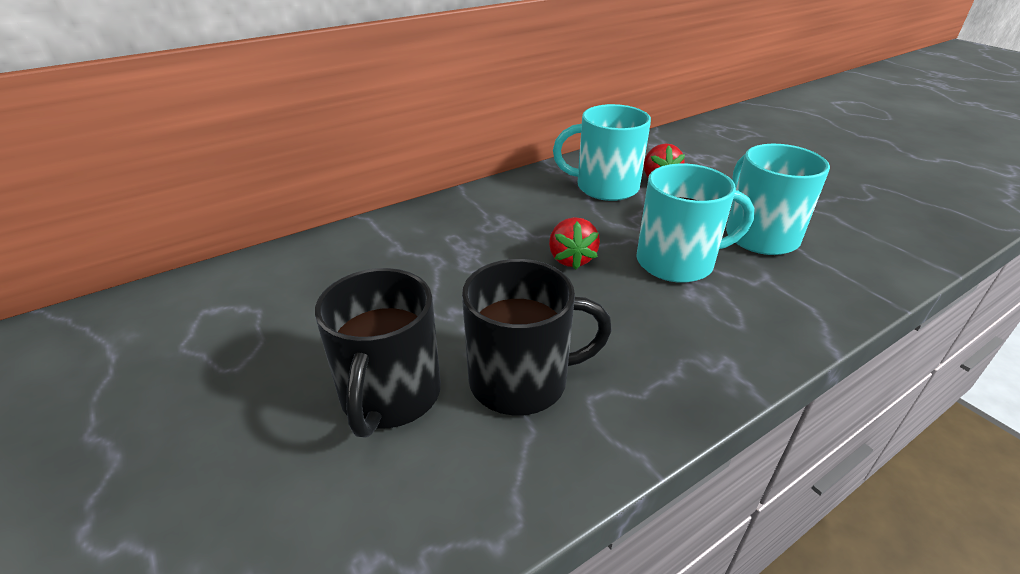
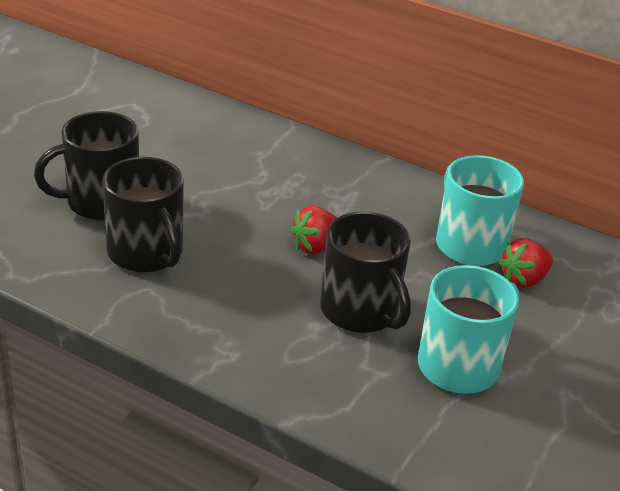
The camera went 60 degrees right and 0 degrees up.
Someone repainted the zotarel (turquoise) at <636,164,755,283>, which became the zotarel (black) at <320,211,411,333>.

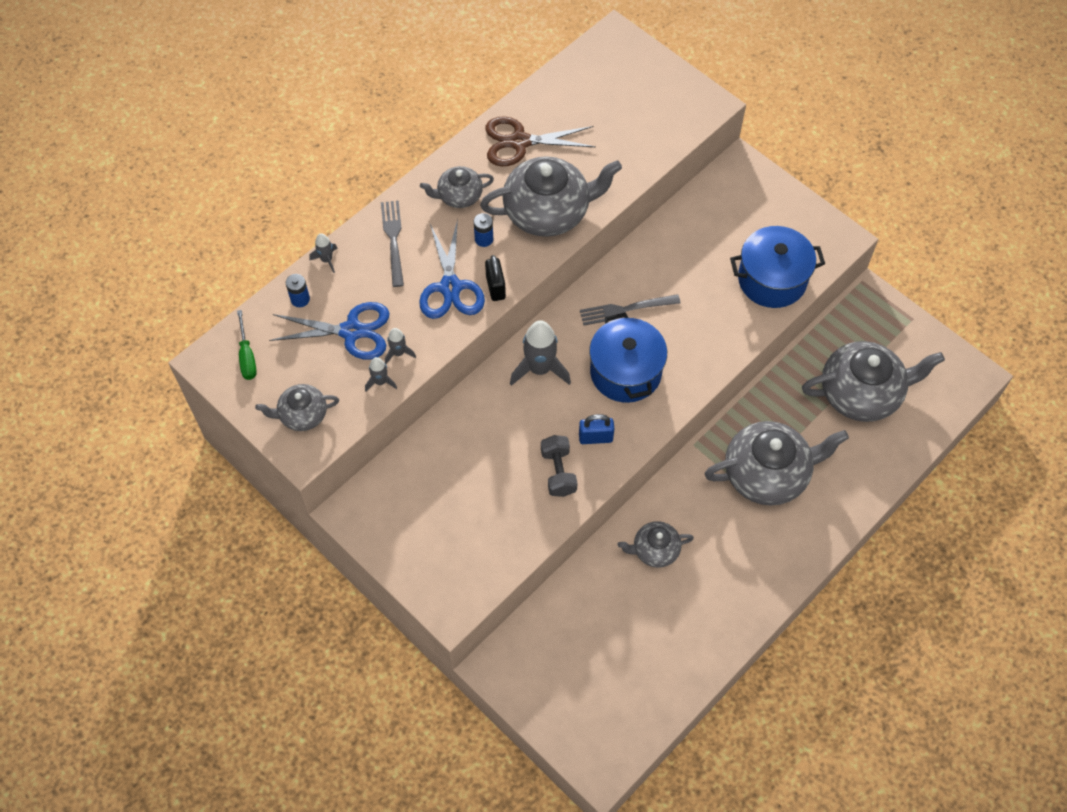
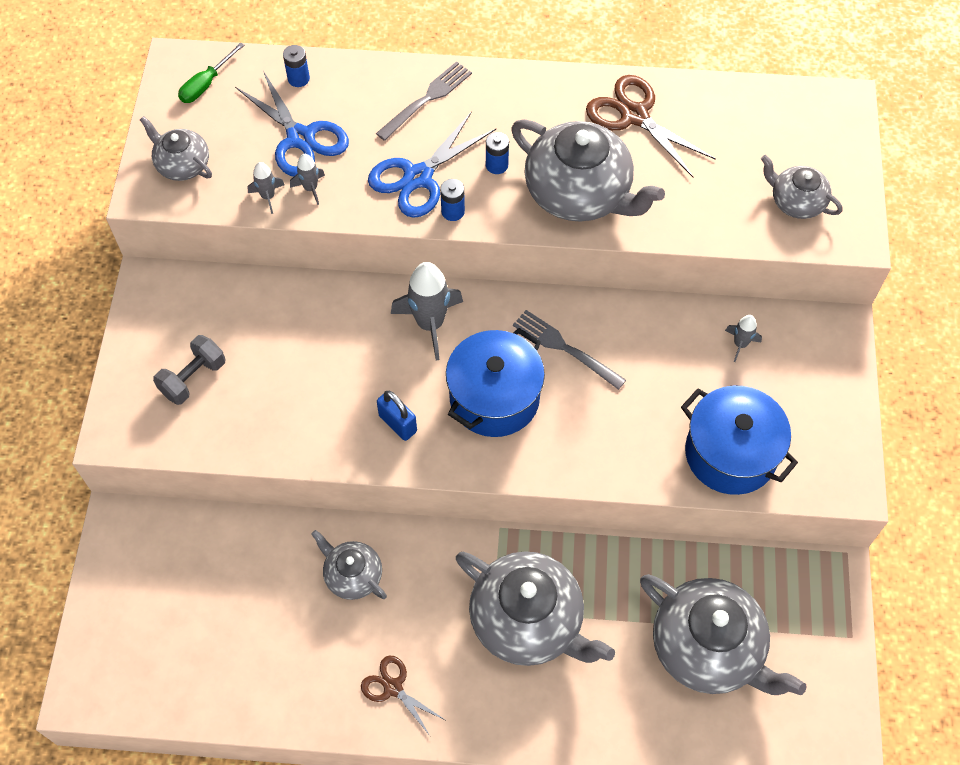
The camera went 50 degrees right and 0 degrees up.
Someone carried the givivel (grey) from <310,233,337,273> to <725,315,762,362>.
Someone carried the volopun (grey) from <420,166,494,208> to <761,155,843,219>.
Someone swapped the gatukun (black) at <485,255,506,301> for the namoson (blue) at <440,179,465,221>.
Someone carried the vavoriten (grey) from <541,435,577,497> to <153,335,225,405>.
Someone put down the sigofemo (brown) at <361,656,445,736>.

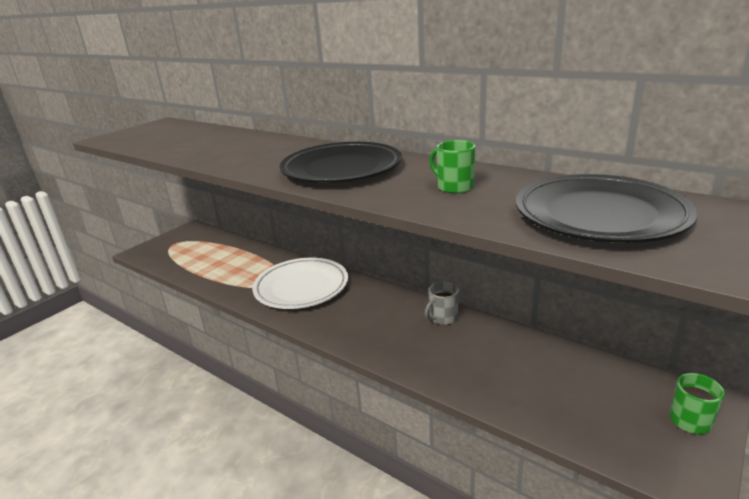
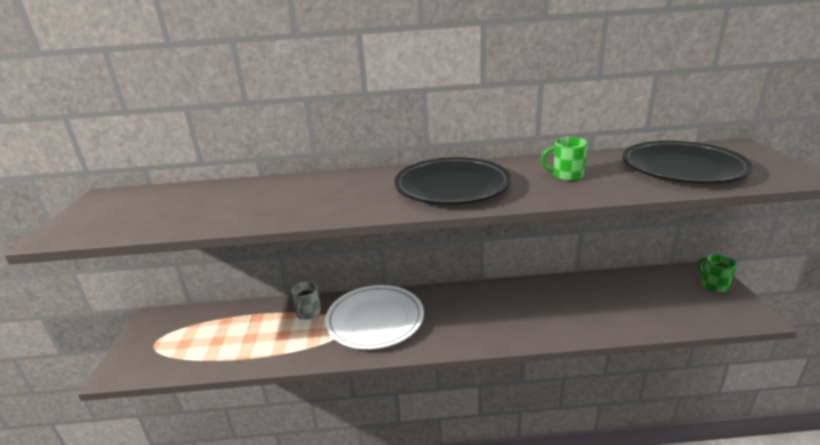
The camera went 40 degrees left and 0 degrees up.
Someone carried the zotarel (grey) from <425,282,459,325> to <291,281,321,320>.

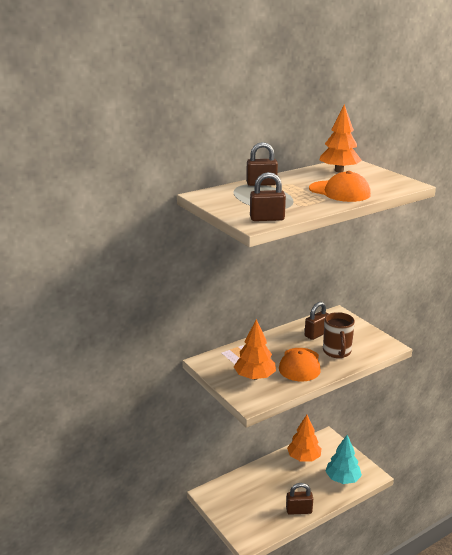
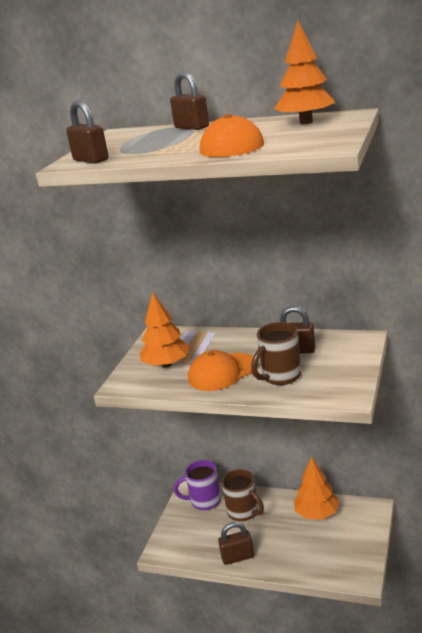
The camera went 55 degrees right and 0 degrees up.
Someone rotated the gatukun (brown) at <286,483,313,515> by 60 degrees counterclockwise.
Someone took away the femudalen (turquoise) at <325,435,362,484>.
Someone put down the zotarel (purple) at <174,460,221,510>.
Someone put down the zotarel (brown) at <221,469,264,521>.

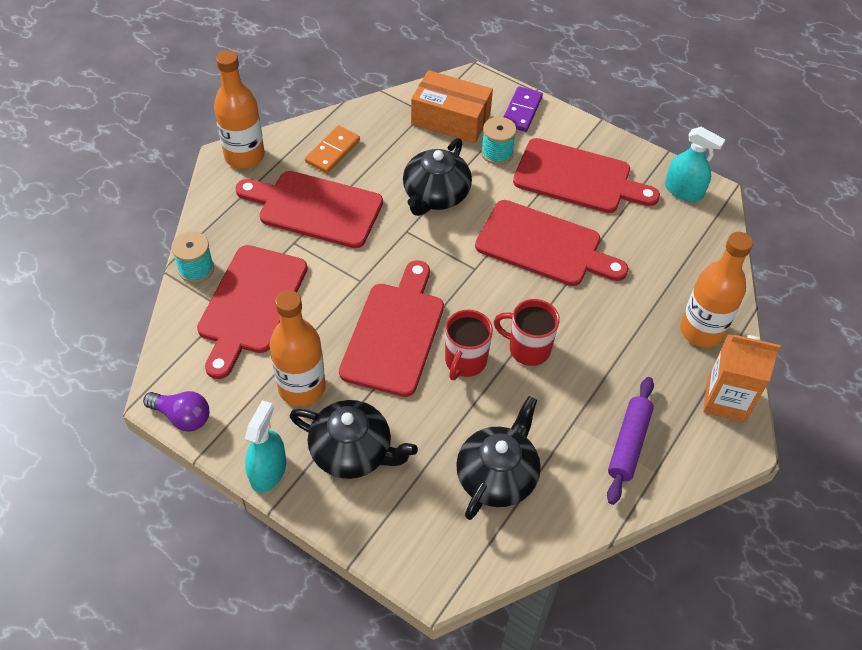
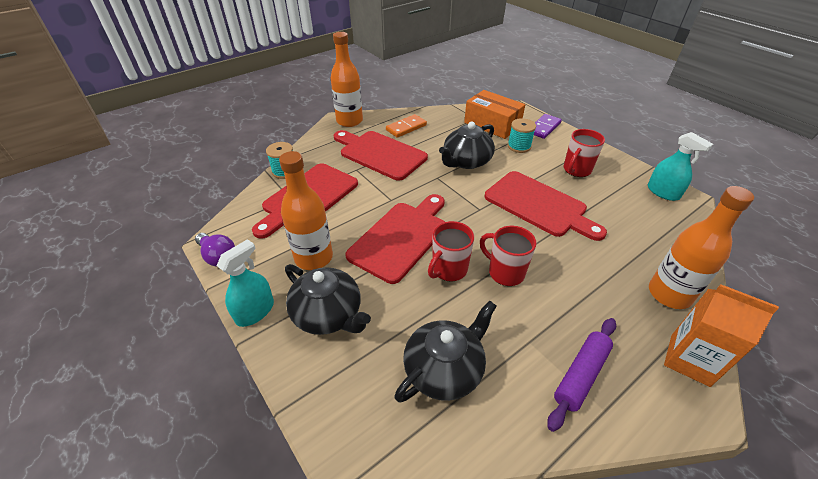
The camera went 20 degrees right and 10 degrees down.
Someone swapped the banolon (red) at <513,138,660,213> for the zotarel (red) at <564,129,605,177>.

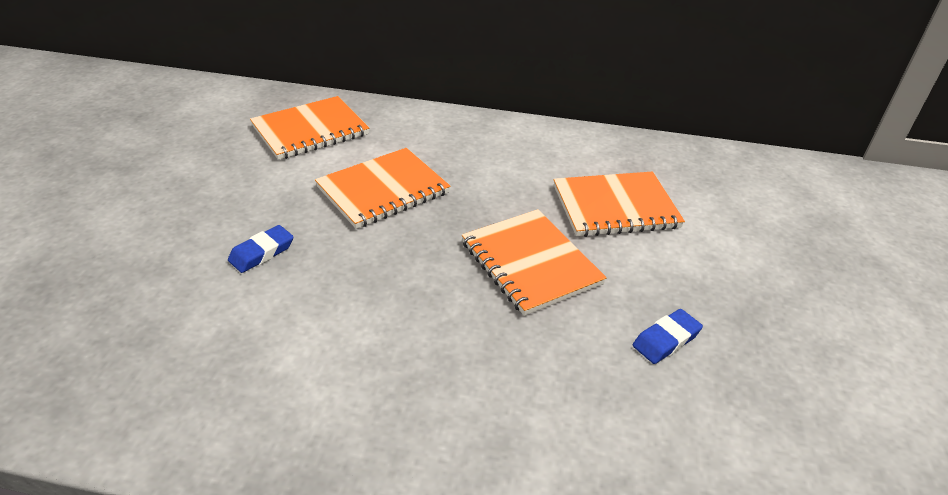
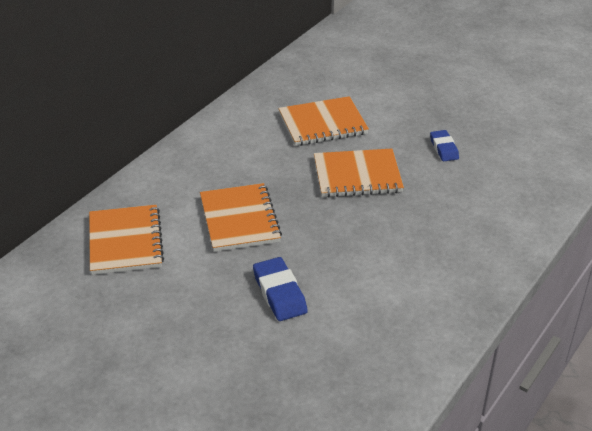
The camera went 65 degrees left and 0 degrees up.
Someone scaled the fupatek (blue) at <228,225,294,273> by 1.51.
Someone rotated the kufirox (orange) at <554,171,685,237> by 60 degrees clockwise.

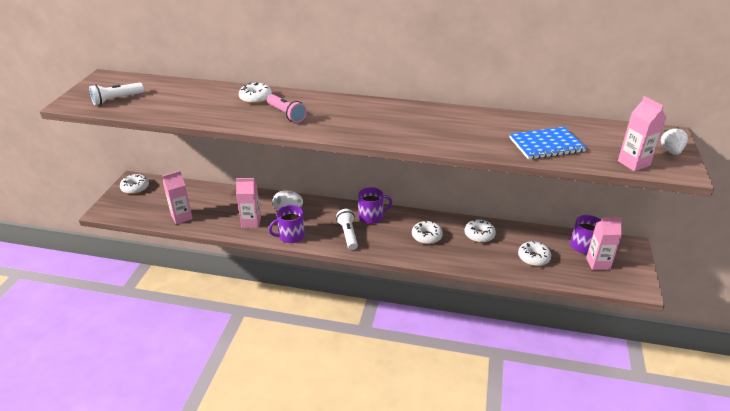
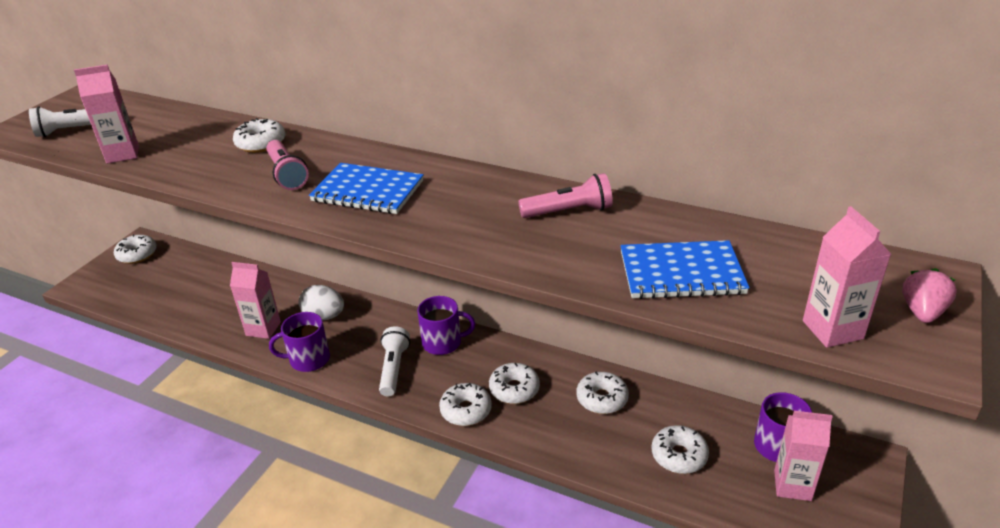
The camera went 15 degrees right and 0 degrees up.
Someone carried the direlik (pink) from <163,171,193,224> to <74,65,139,163>.
Someone repainted the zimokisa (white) at <661,127,688,155>, which became the zimokisa (pink) at <902,268,957,323>.
Someone put down the kufirox (blue) at <309,163,424,214>.
Someone put down the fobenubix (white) at <439,383,492,426>.
Someone put down the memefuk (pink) at <518,173,613,218>.

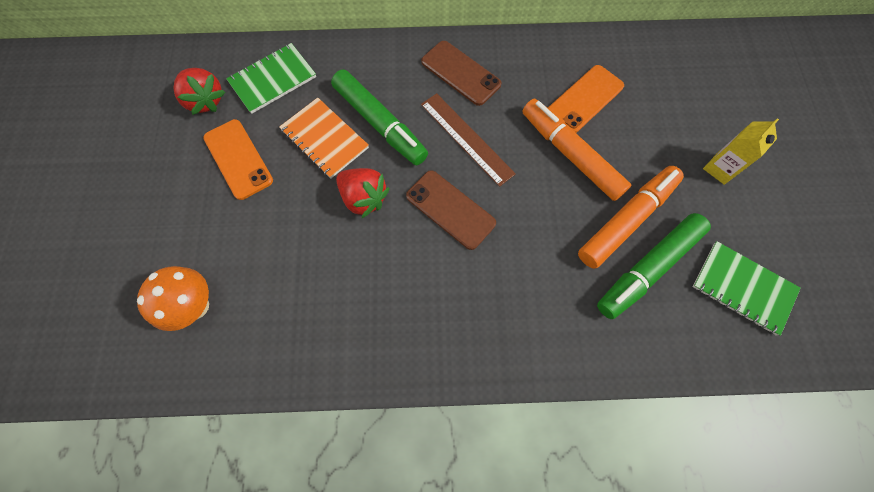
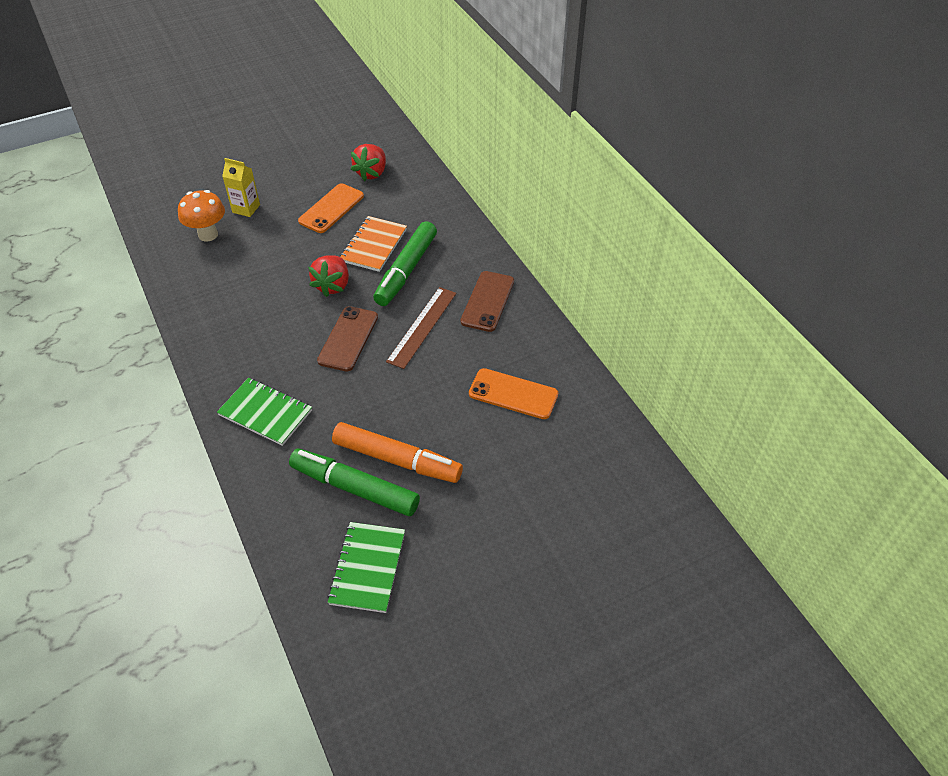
The camera went 65 degrees right and 20 degrees down.
Someone carried the kufirox (green) from <226,43,316,114> to <217,378,312,446>.
Someone took away the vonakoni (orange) at <522,98,631,201>.
Someone carried the direlik (yellow) from <703,118,779,185> to <222,158,260,217>.

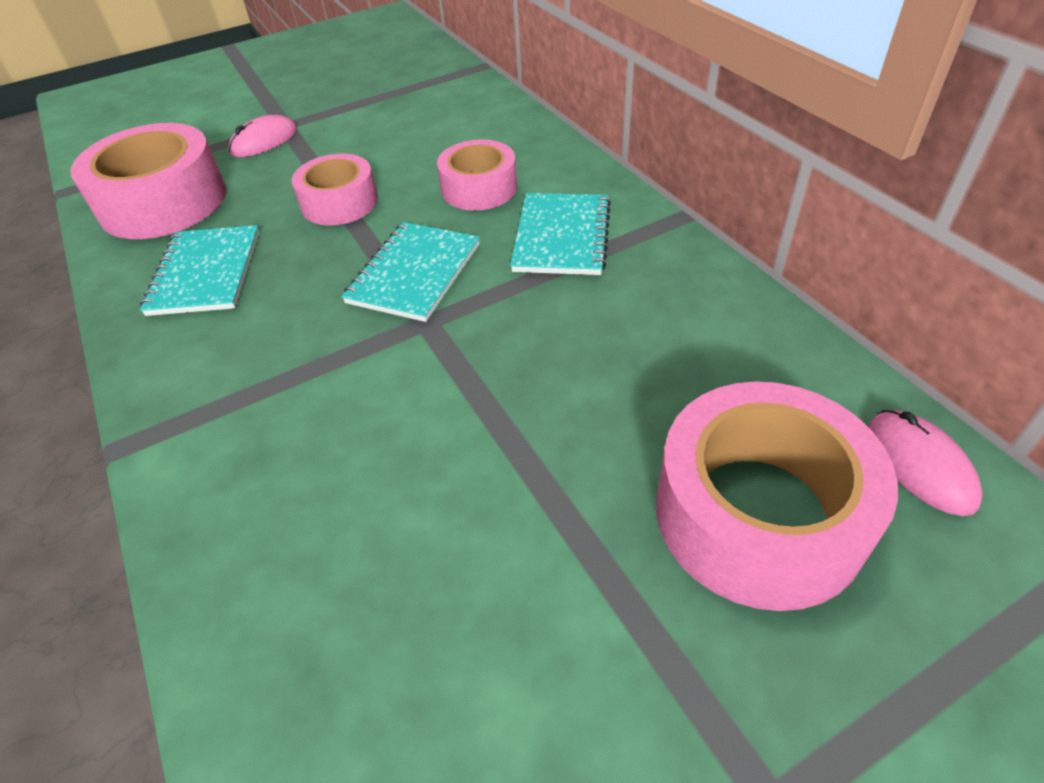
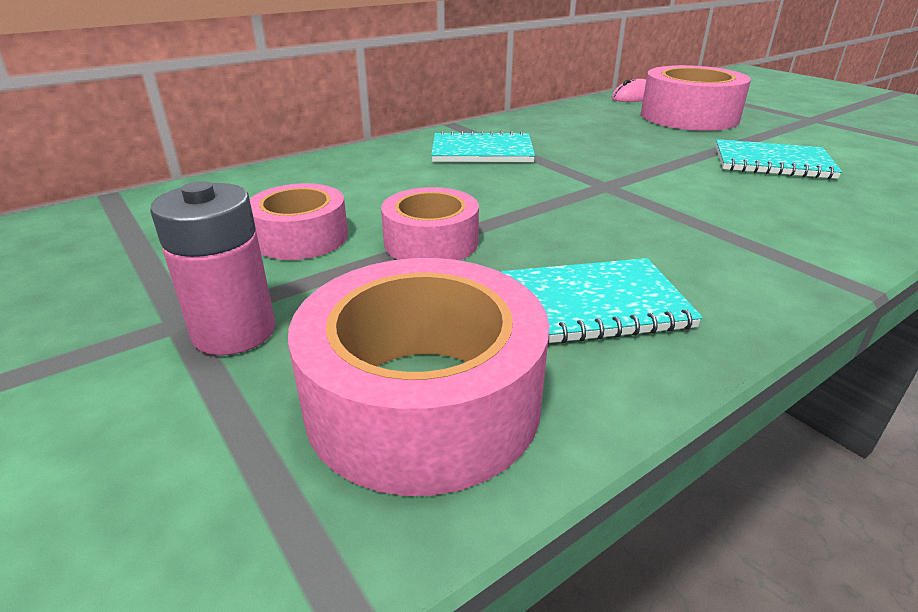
The camera went 100 degrees left and 15 degrees down.
Someone swapped the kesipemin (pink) at <228,115,297,157> for the namoson (pink) at <150,181,276,355>.
Someone carried the kufirox (turquoise) from <342,222,480,322> to <716,139,842,179>.
Someone carried the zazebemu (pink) from <437,139,517,211> to <250,183,348,260>.

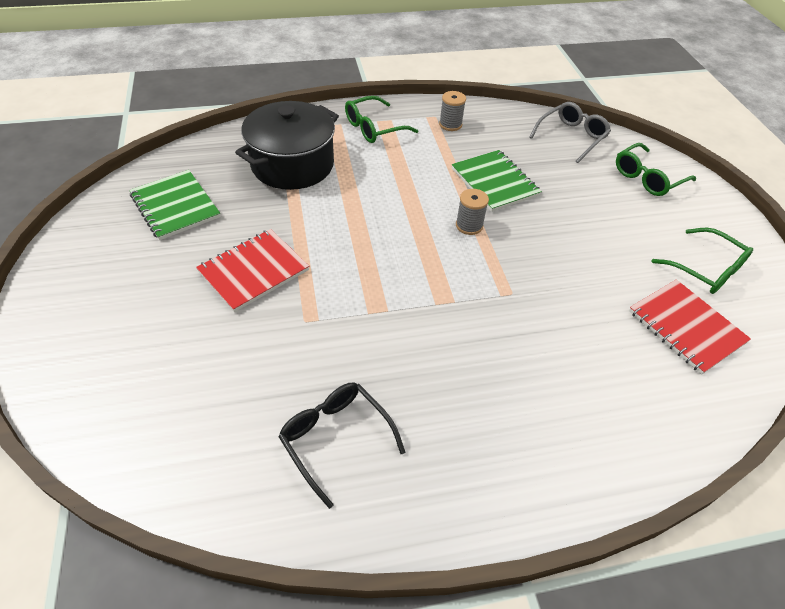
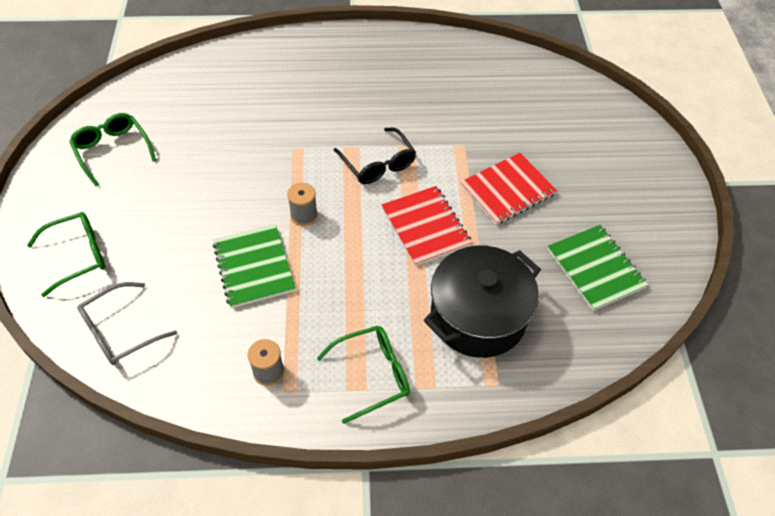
The camera went 170 degrees left and 5 degrees up.
Someone carried the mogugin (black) from <278,382,405,509> to <334,127,416,184>.
Someone carried the kufirox (red) from <629,280,751,375> to <382,186,472,266>.

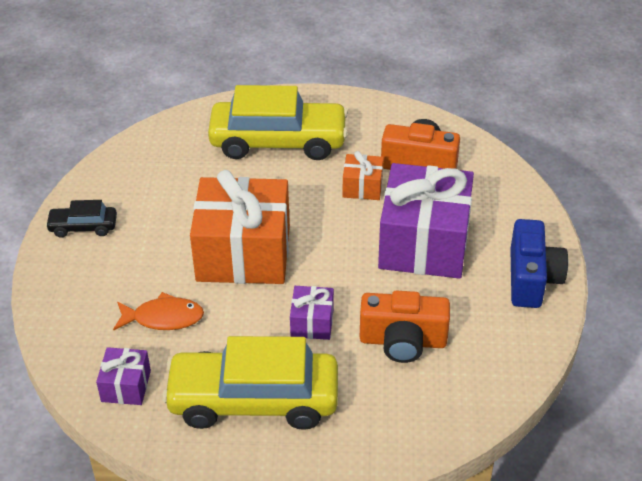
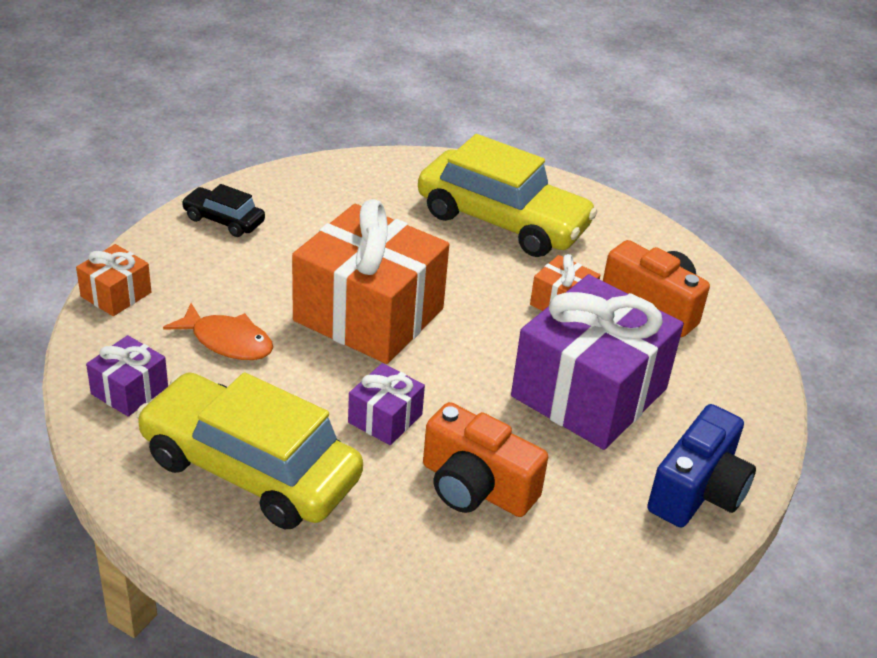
The camera went 25 degrees right and 5 degrees down.
Someone put down the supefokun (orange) at <76,244,151,316>.

